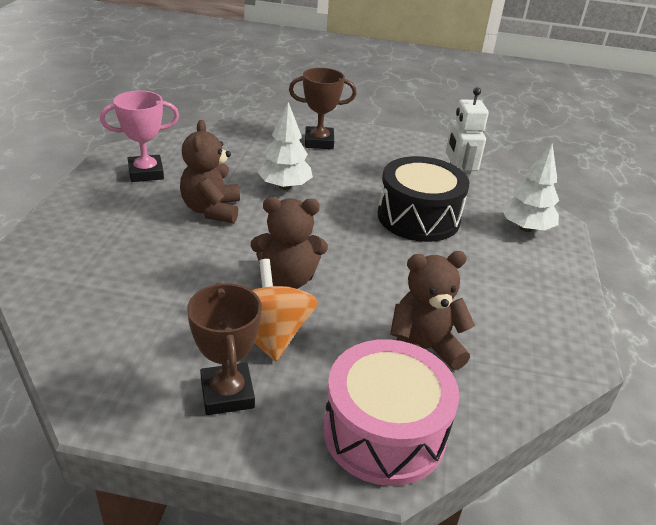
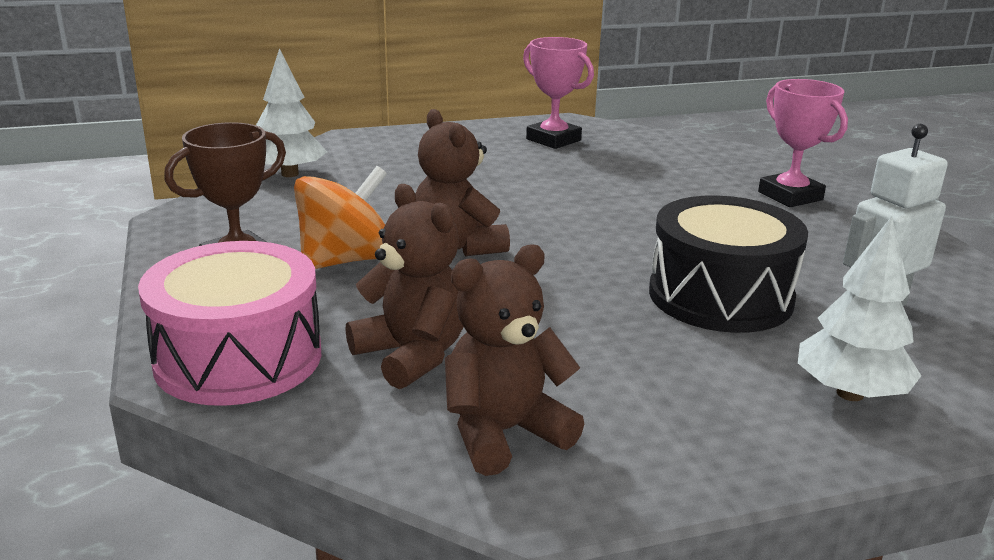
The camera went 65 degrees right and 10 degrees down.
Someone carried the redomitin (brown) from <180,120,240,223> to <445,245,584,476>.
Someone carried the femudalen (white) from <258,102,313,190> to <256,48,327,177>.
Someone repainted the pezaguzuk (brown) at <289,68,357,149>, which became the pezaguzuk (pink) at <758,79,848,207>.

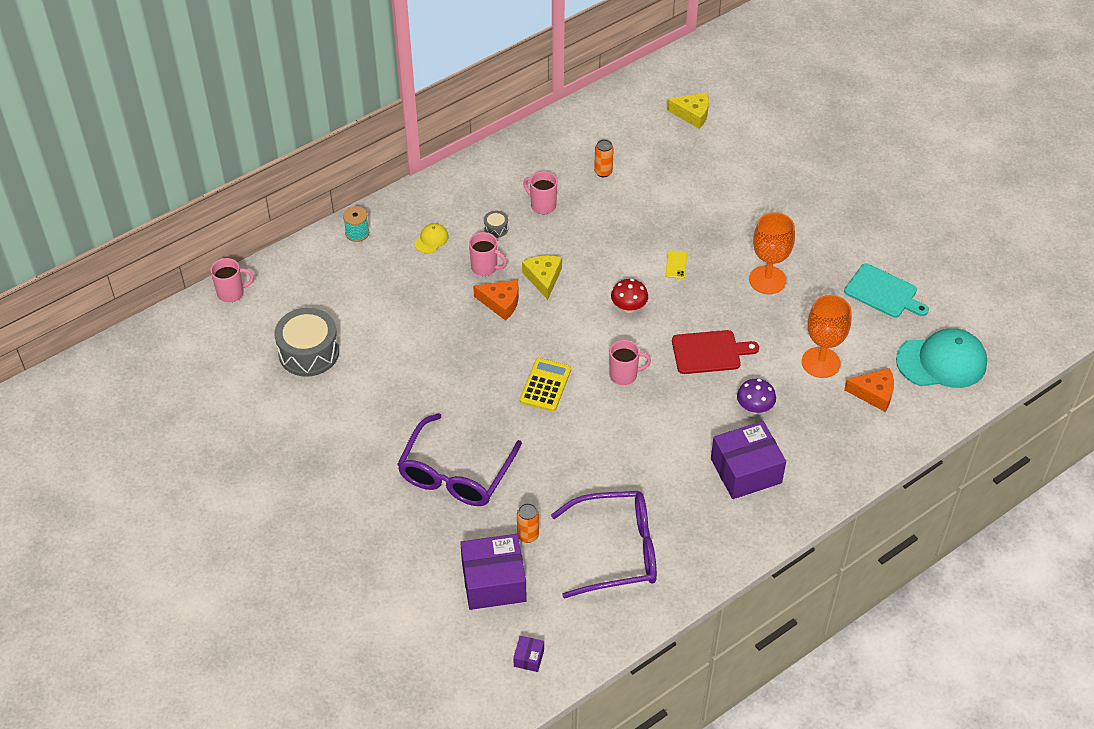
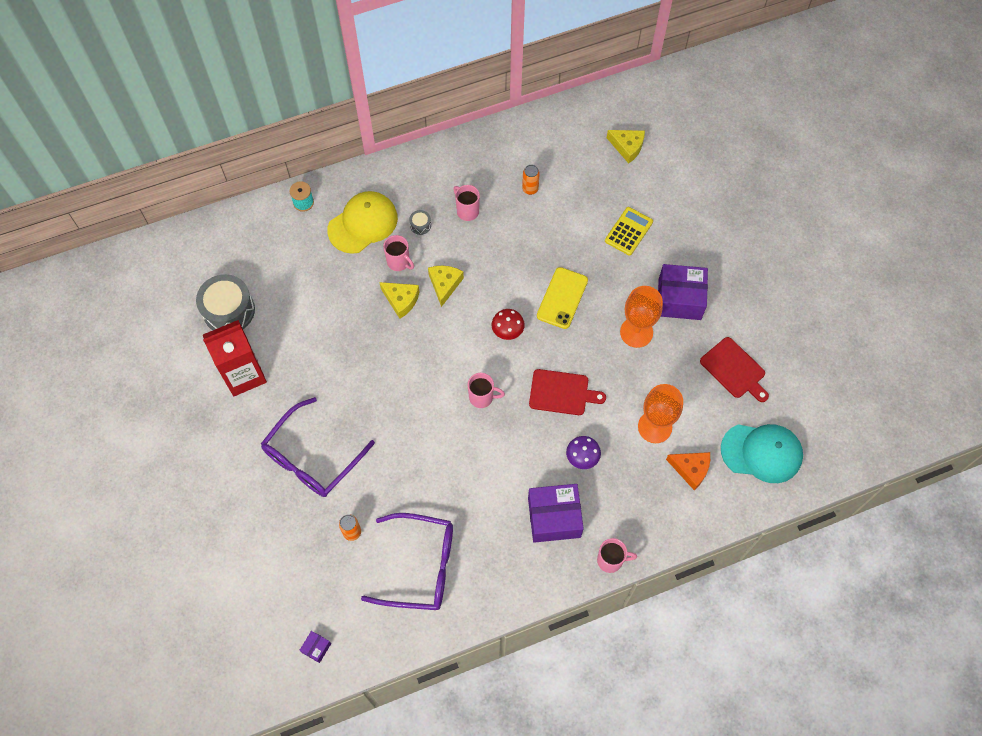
The camera went 15 degrees right and 15 degrees up.
Someone carried the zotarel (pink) from <211,258,254,302> to <597,538,637,573>.
Someone scaled the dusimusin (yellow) at <415,223,449,254> by 2.23.
Someone carried the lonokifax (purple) from <460,534,527,610> to <658,264,708,320>.
Someone repainted the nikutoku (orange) at <473,280,519,321>, which became the nikutoku (yellow) at <379,282,419,319>.
Someone carried the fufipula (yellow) from <520,358,571,411> to <605,207,653,256>.
Someone scaled the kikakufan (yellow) at <665,250,687,279> by 1.99.
Someone repainted the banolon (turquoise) at <844,264,929,318>, which became the banolon (red) at <700,337,769,402>.
Someone put down the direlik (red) at <203,320,267,396>.

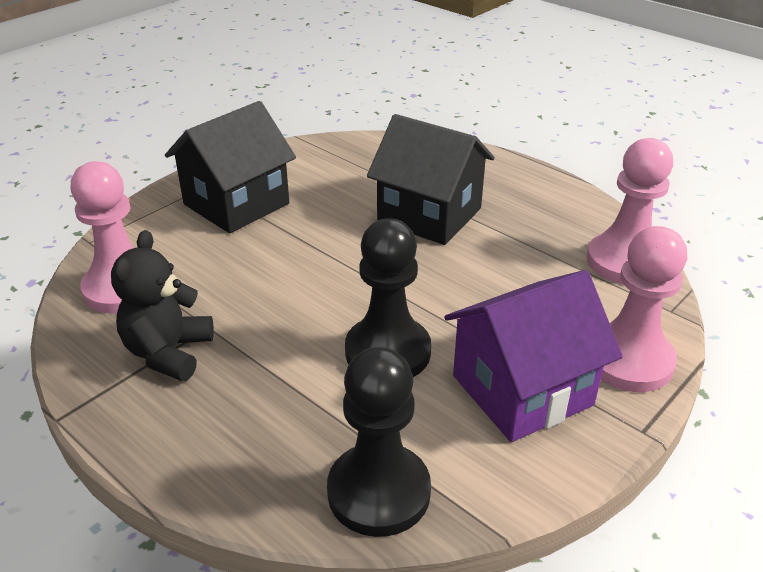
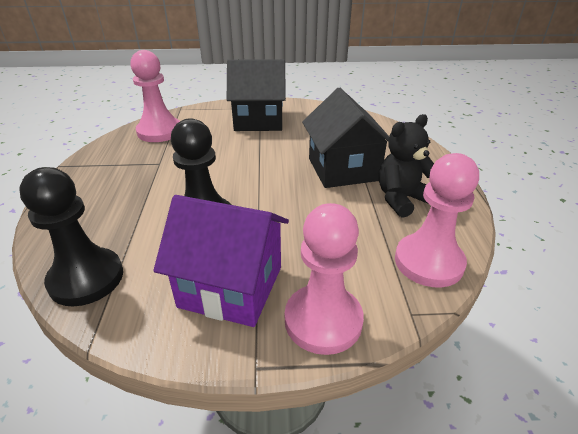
The camera went 45 degrees right and 0 degrees up.
Someone carried the redomitin (black) from <111,230,214,381> to <379,114,434,218>.

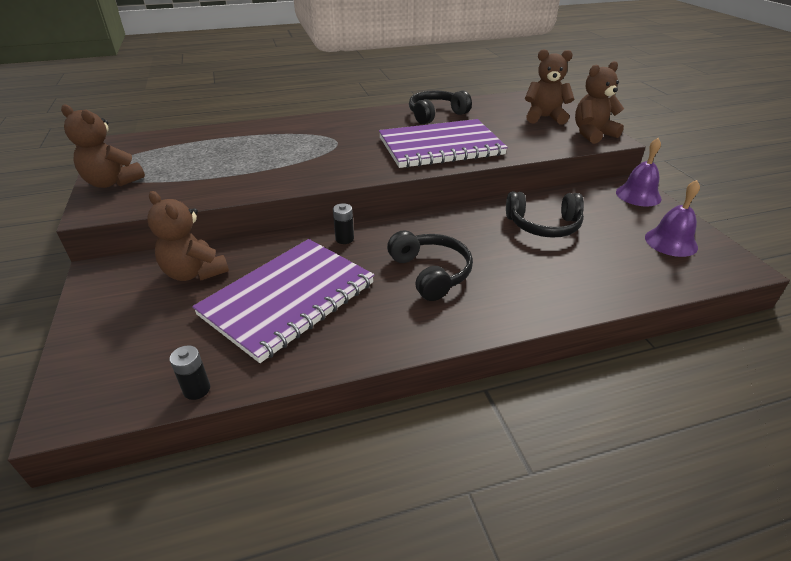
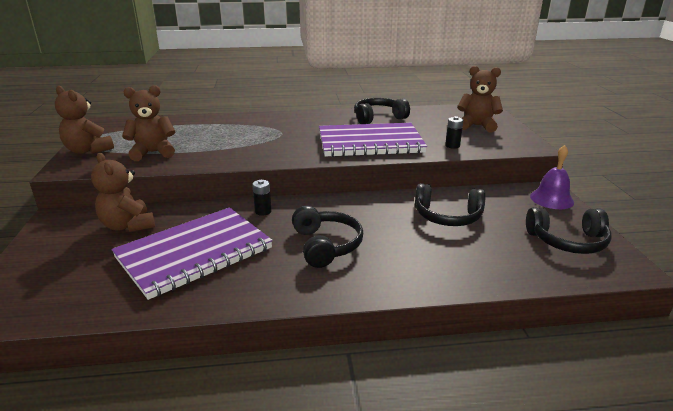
The camera went 10 degrees right and 10 degrees down.
Someone carried the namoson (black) from <169,345,210,400> to <445,116,463,149>.
Someone carried the redomitin (brown) from <575,61,624,144> to <122,85,176,161>.
Someone swapped the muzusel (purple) at <645,180,700,257> for the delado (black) at <526,207,612,254>.

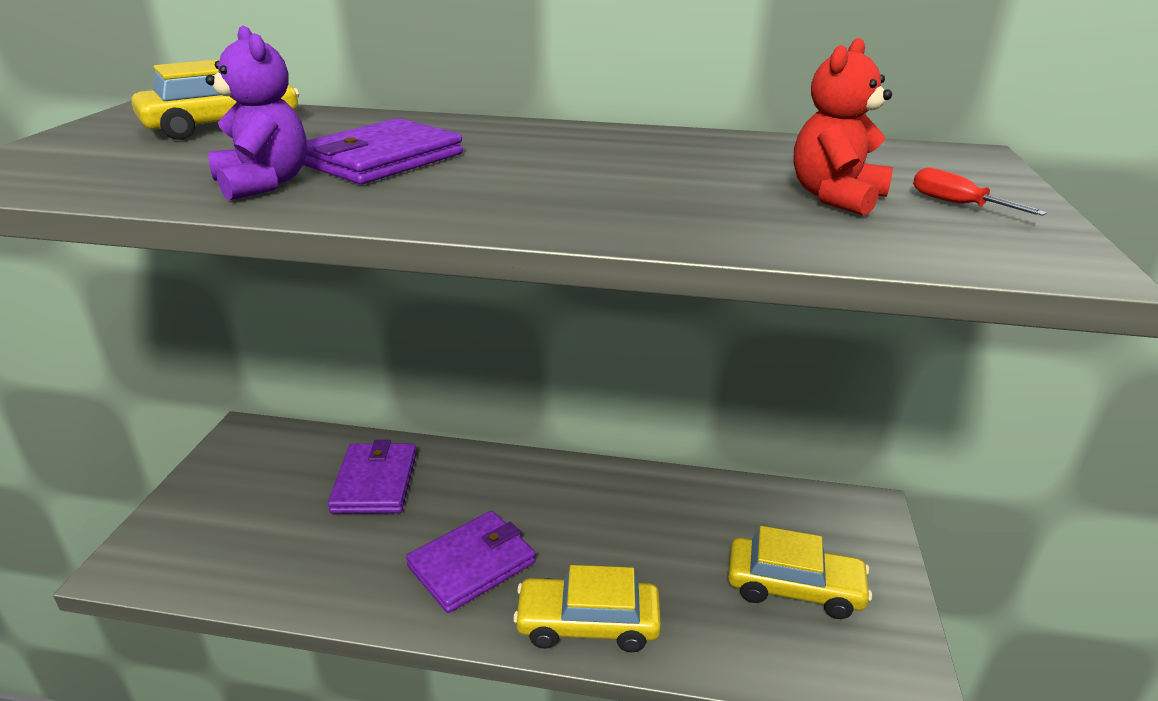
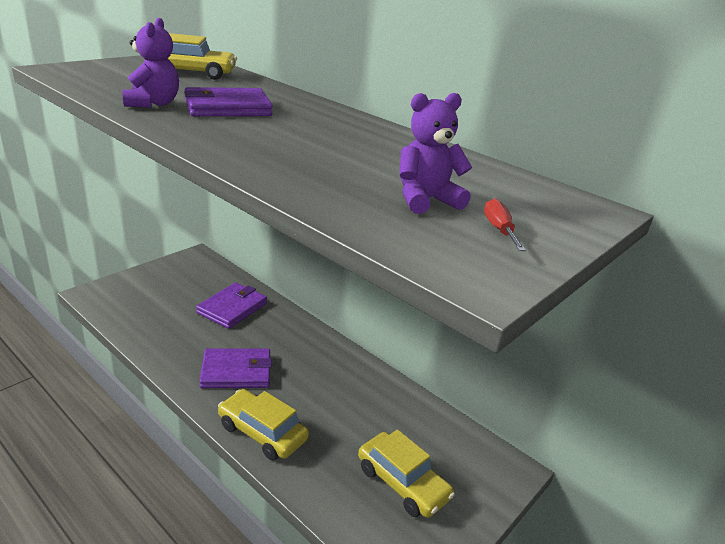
The camera went 30 degrees right and 0 degrees up.
Someone repainted the redomitin (red) at <793,38,893,216>, which became the redomitin (purple) at <400,93,472,214>.

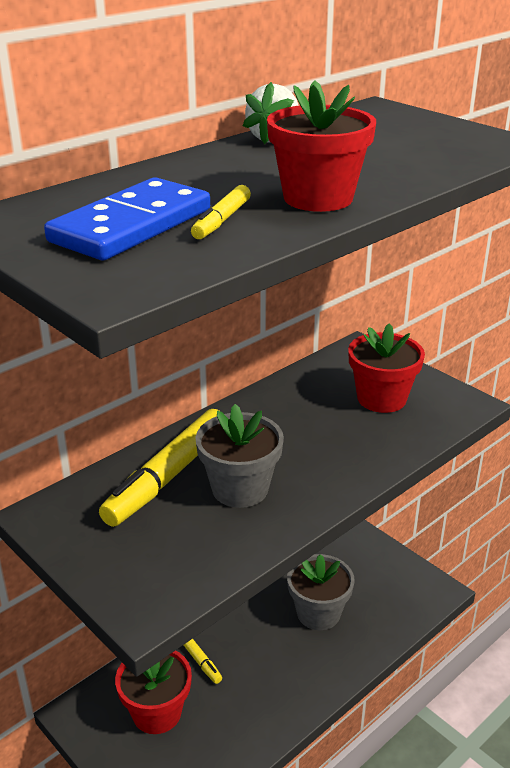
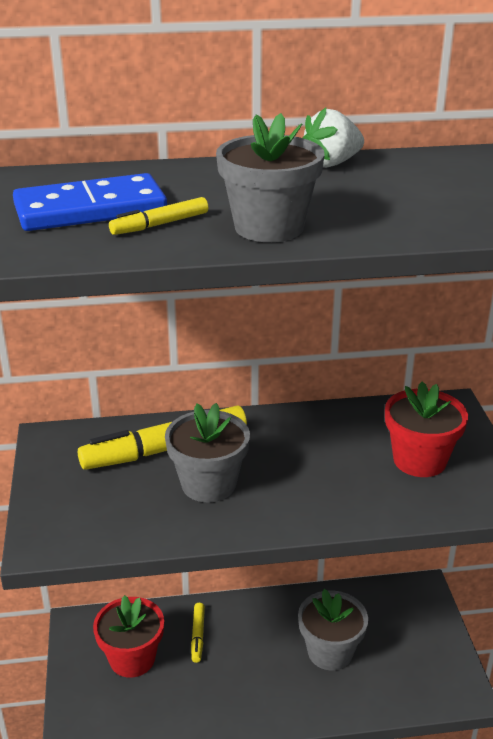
The camera went 35 degrees right and 0 degrees up.
Someone repainted the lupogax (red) at <267,80,376,212>, which became the lupogax (grey) at <216,113,325,242>.

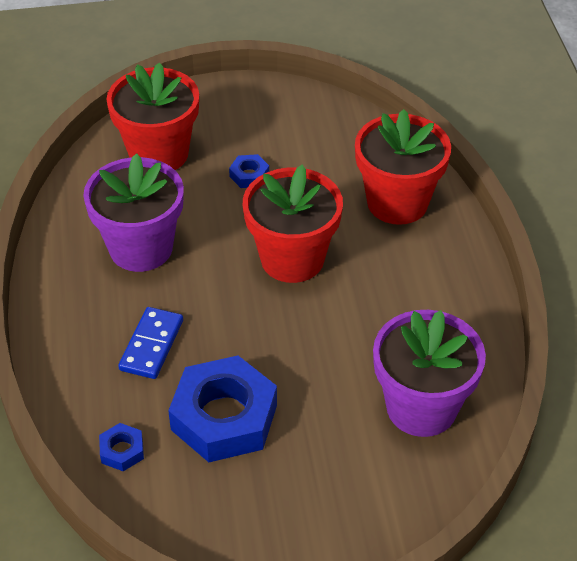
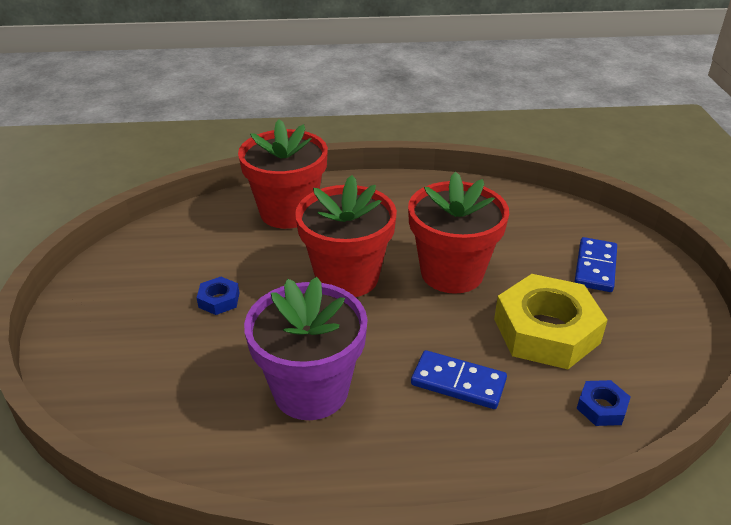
The camera went 85 degrees left and 10 degrees down.
Someone carried the lupogax (red) from <106,62,199,170> to <408,172,509,294>.
Someone repainted the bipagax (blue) at <168,355,277,462>, which became the bipagax (yellow) at <494,274,608,369>.
Someone took away the lupogax (purple) at <373,310,486,437>.
Someone put down the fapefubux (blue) at <574,237,617,292>.

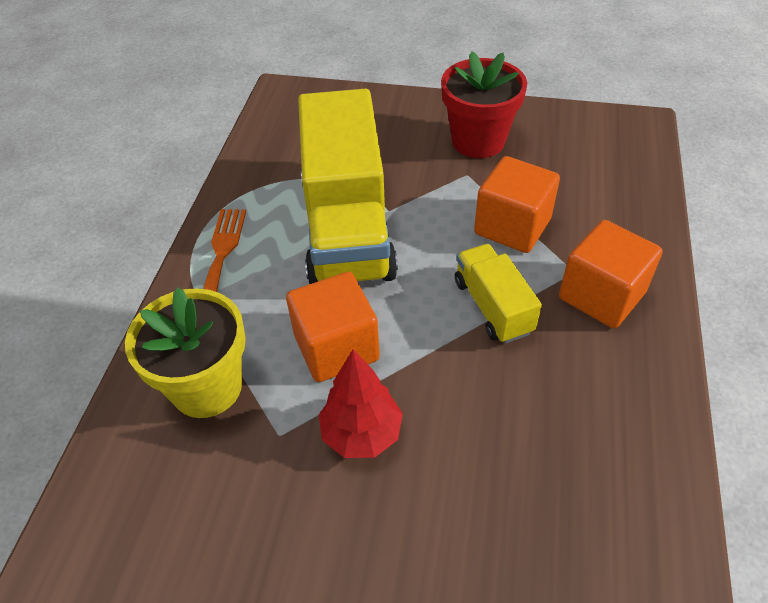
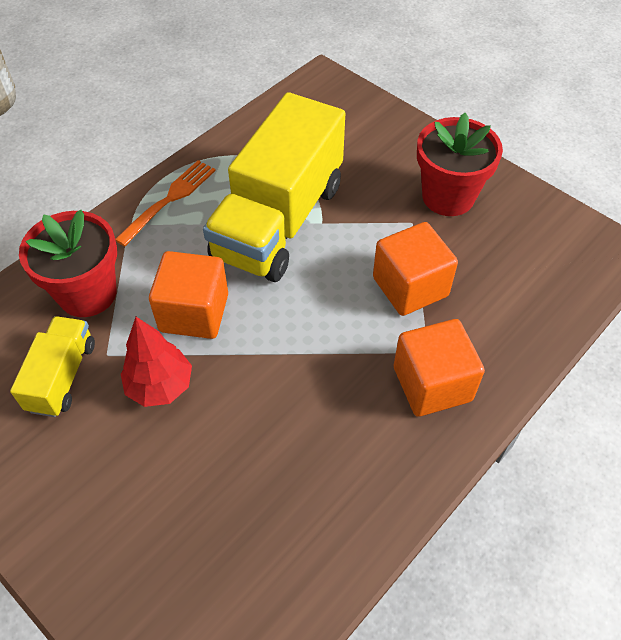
The camera went 30 degrees right and 5 degrees up.
Someone repainted the lupogax (yellow) at <125,288,246,418>, which became the lupogax (red) at <19,210,117,317>.
Someone carried the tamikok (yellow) from <455,244,542,344> to <10,316,95,417>.

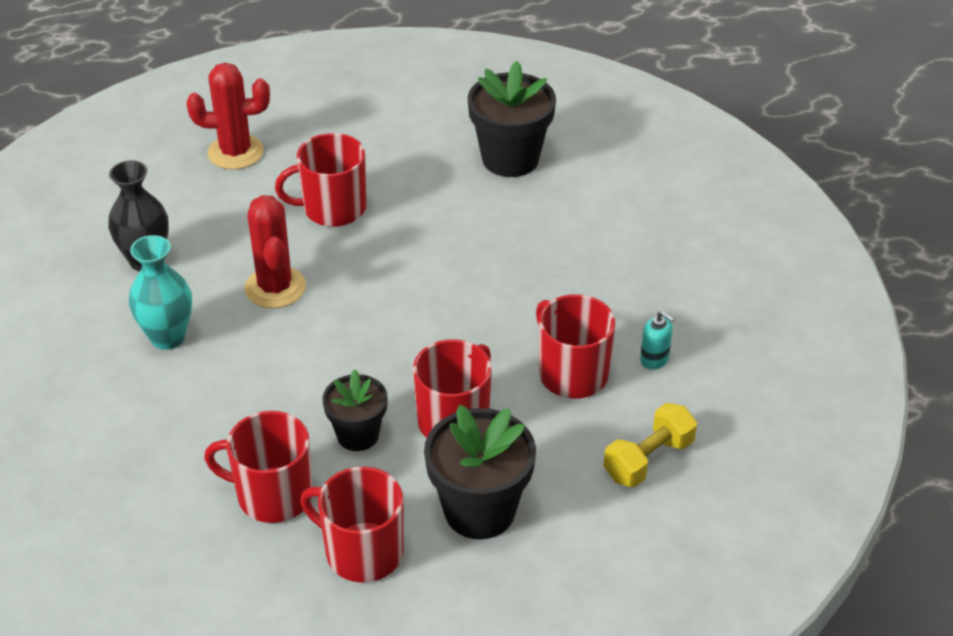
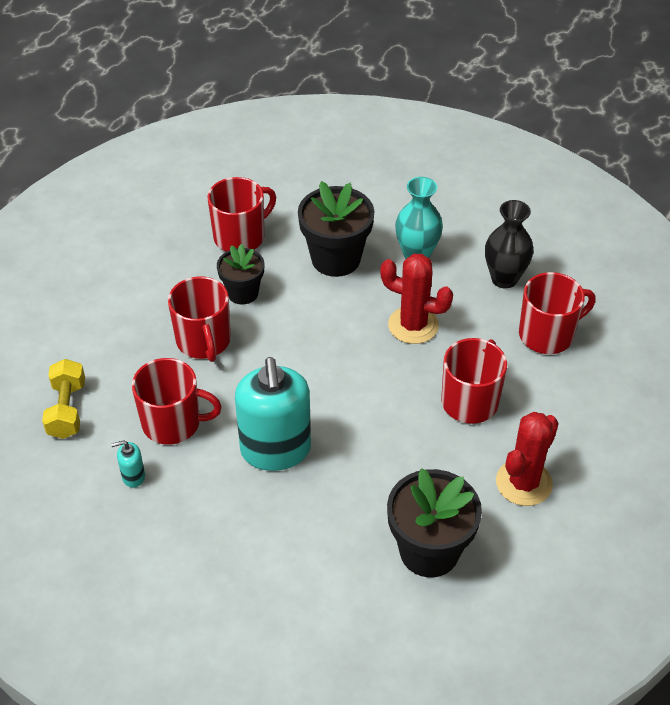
The camera went 130 degrees right and 5 degrees up.
Someone carried the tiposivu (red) from <187,63,270,170> to <496,412,559,506>.
Someone carried the zotarel (red) from <300,467,404,583> to <519,272,596,354>.
Someone carried the lupogax (black) from <424,405,536,539> to <298,181,374,277>.
Someone put down the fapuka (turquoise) at <235,357,311,471>.

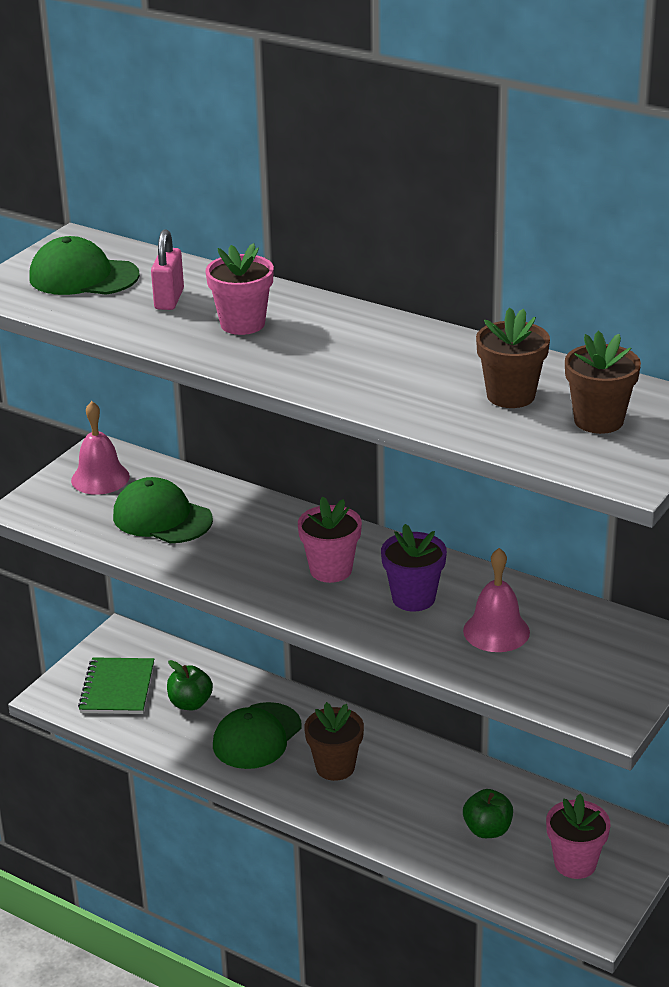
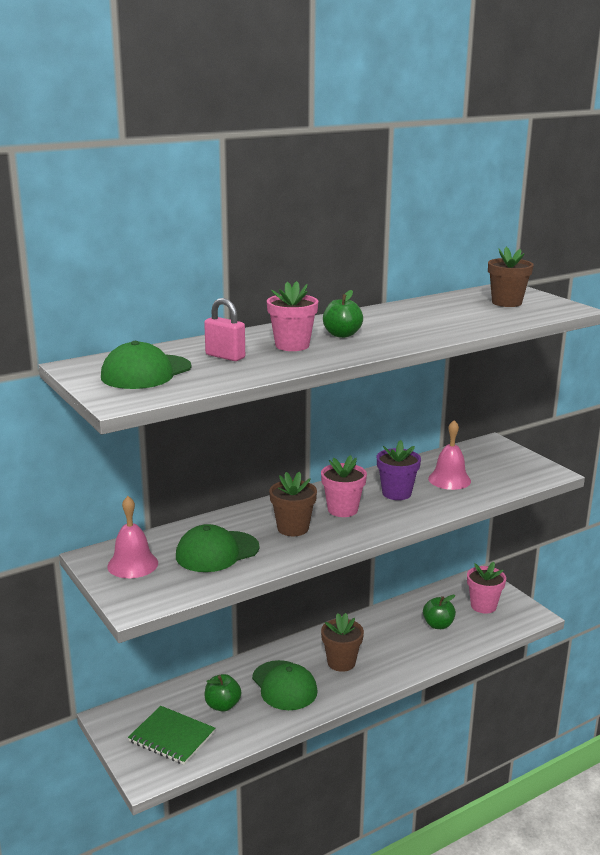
The camera went 65 degrees left and 10 degrees down.
Someone carried the lupogax (brown) from <476,308,550,408> to <269,472,317,536>.
Someone put down the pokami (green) at <323,290,363,338>.

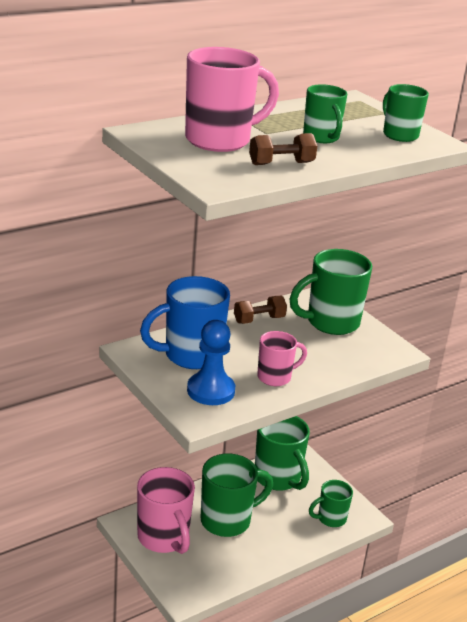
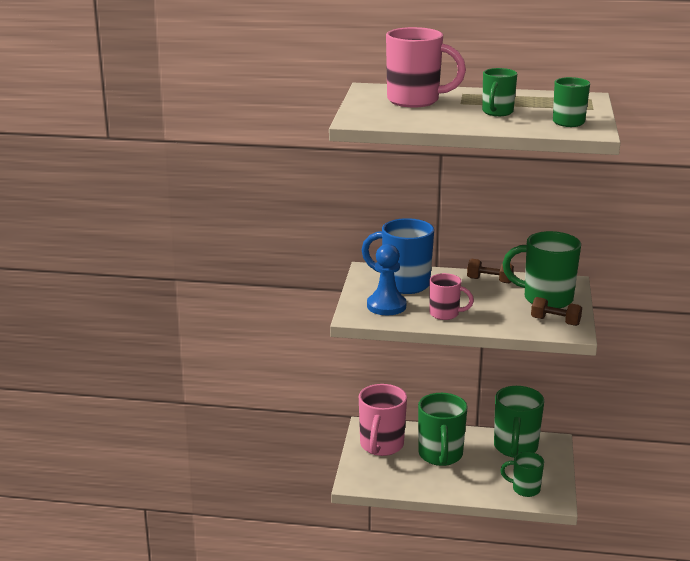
The camera went 45 degrees right and 5 degrees down.
Someone rotated the zotarel (green) at <200,454,273,537> by 75 degrees clockwise.
Someone carried the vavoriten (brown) from <249,133,317,165> to <531,297,582,326>.

